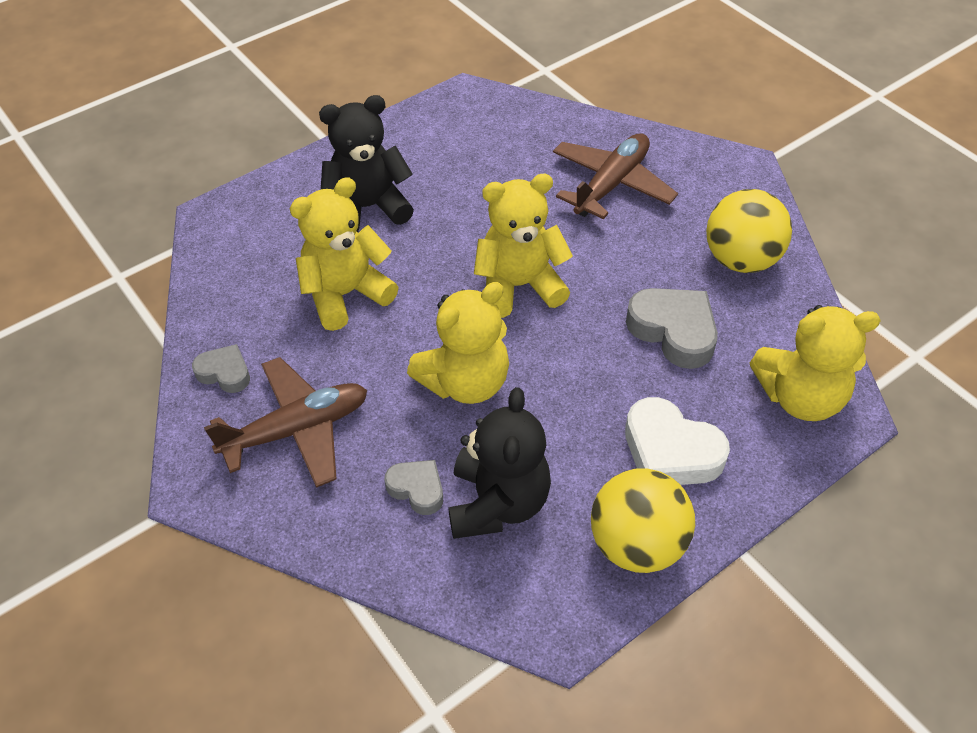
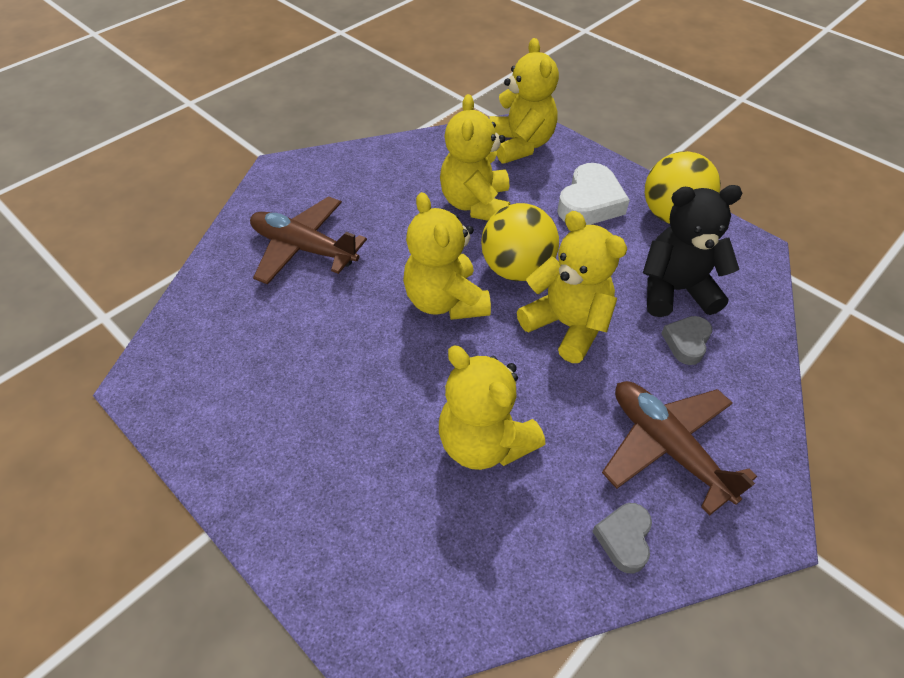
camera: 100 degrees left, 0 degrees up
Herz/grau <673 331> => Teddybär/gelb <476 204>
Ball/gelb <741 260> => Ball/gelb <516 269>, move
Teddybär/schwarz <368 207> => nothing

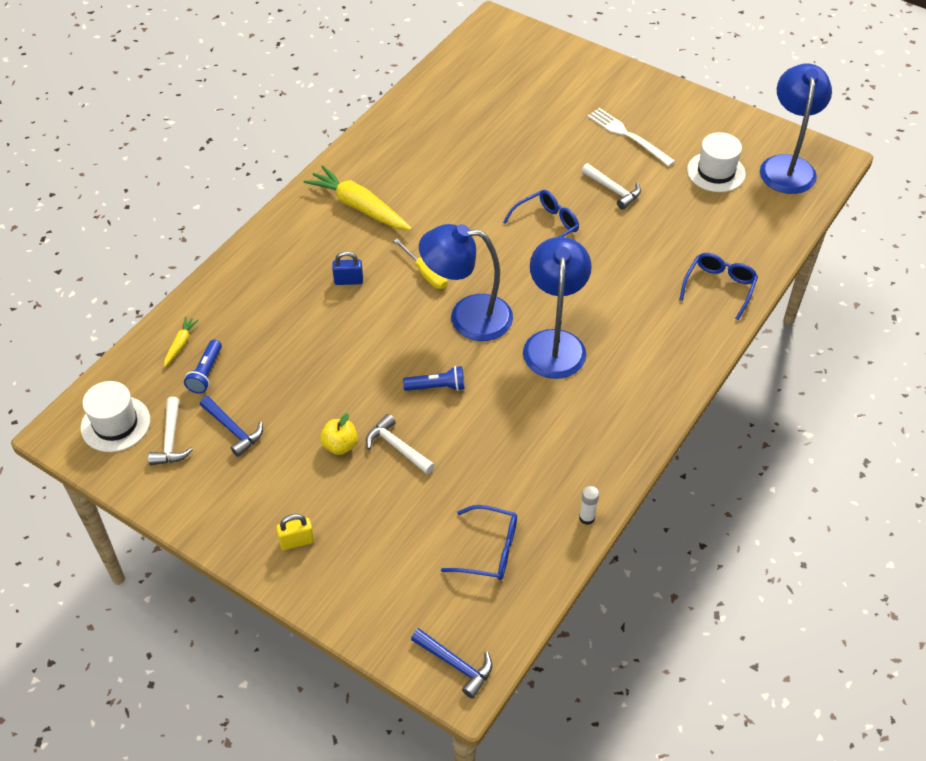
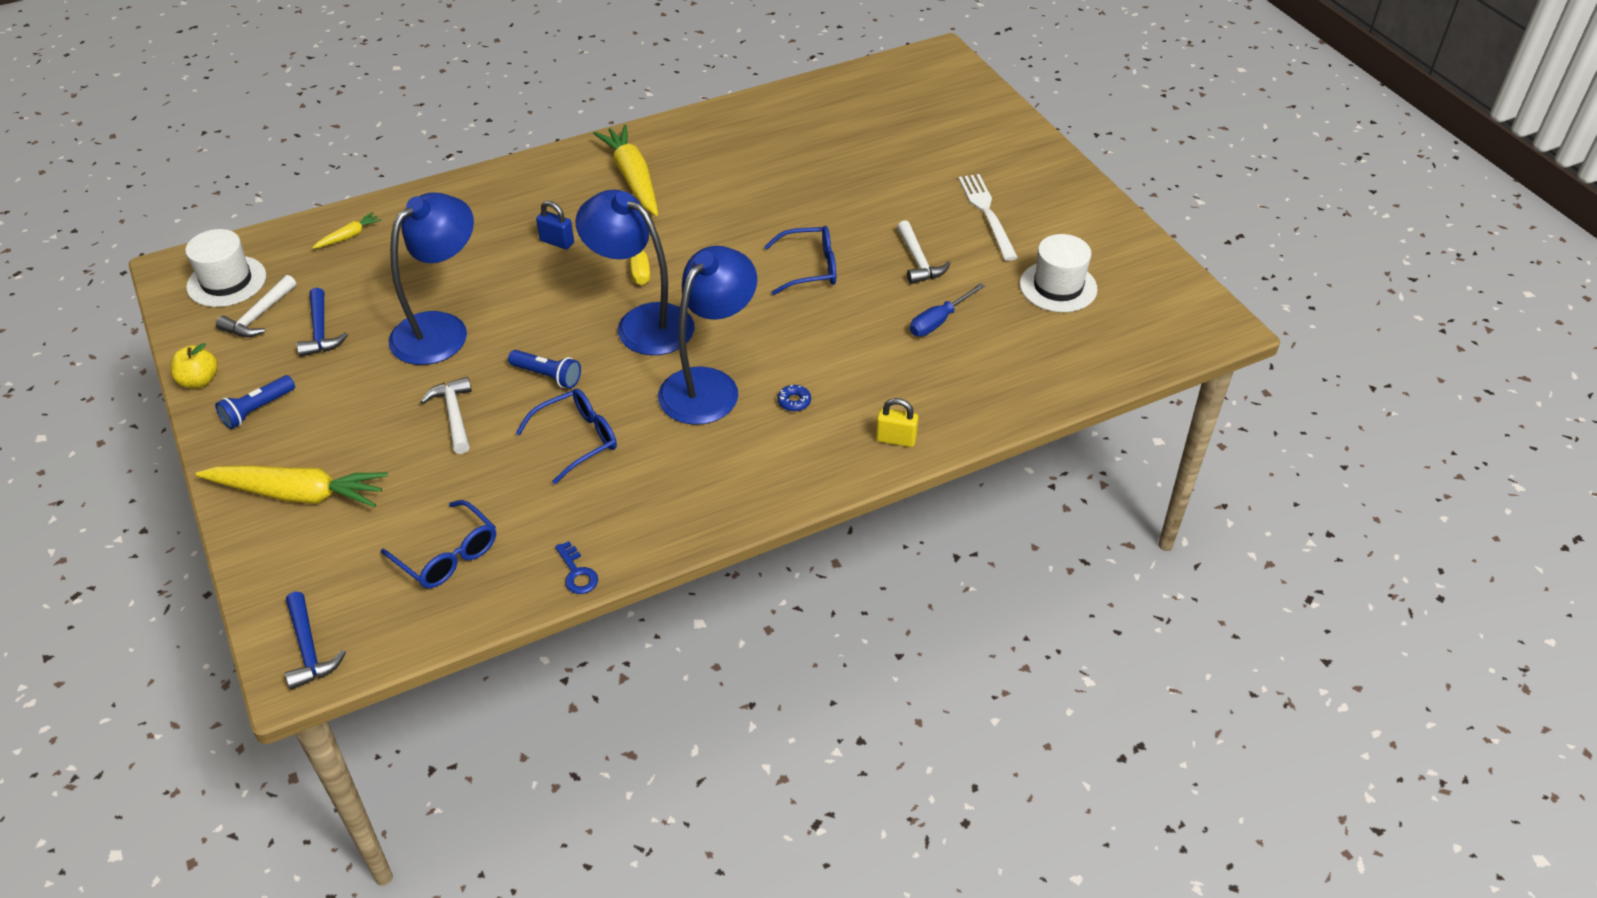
camera: 30 degrees right, 5 degrees down
Apfel/gelb <340 445> => Apfel/gelb <199 381>, move
nothing => Karotte/gelb <298 494>
Taschenlampe/blau <206 373> => Taschenlampe/blau <257 410>, move
Lampe/blau <787 166> => Lampe/blau <441 329>, move
Brille/blau <719 287> => Brille/blau <578 439>, move
Klebestift/weiß <587 518> => Schlüssel/blau <577 573>
nothing => Donut/blau <794 401>
Vorhängeschloss/gelb <297 541> => Vorhängeschloss/gelb <896 439>, move
nothing => Schraubenzieher/blau <939 321>

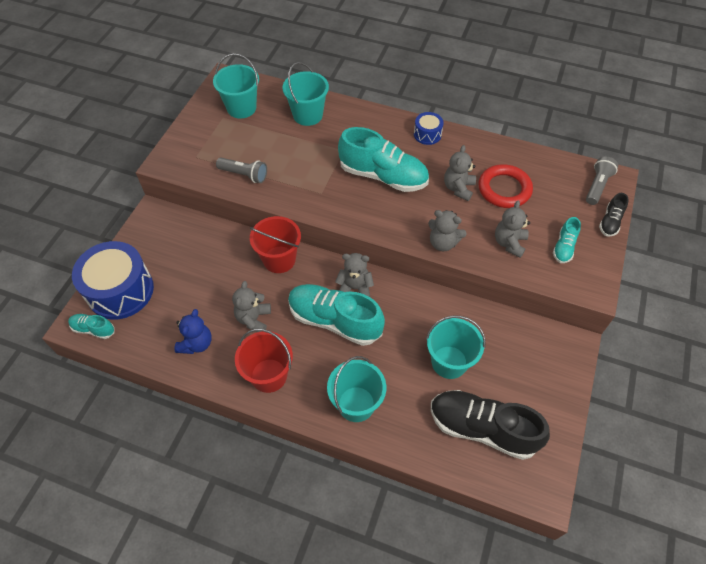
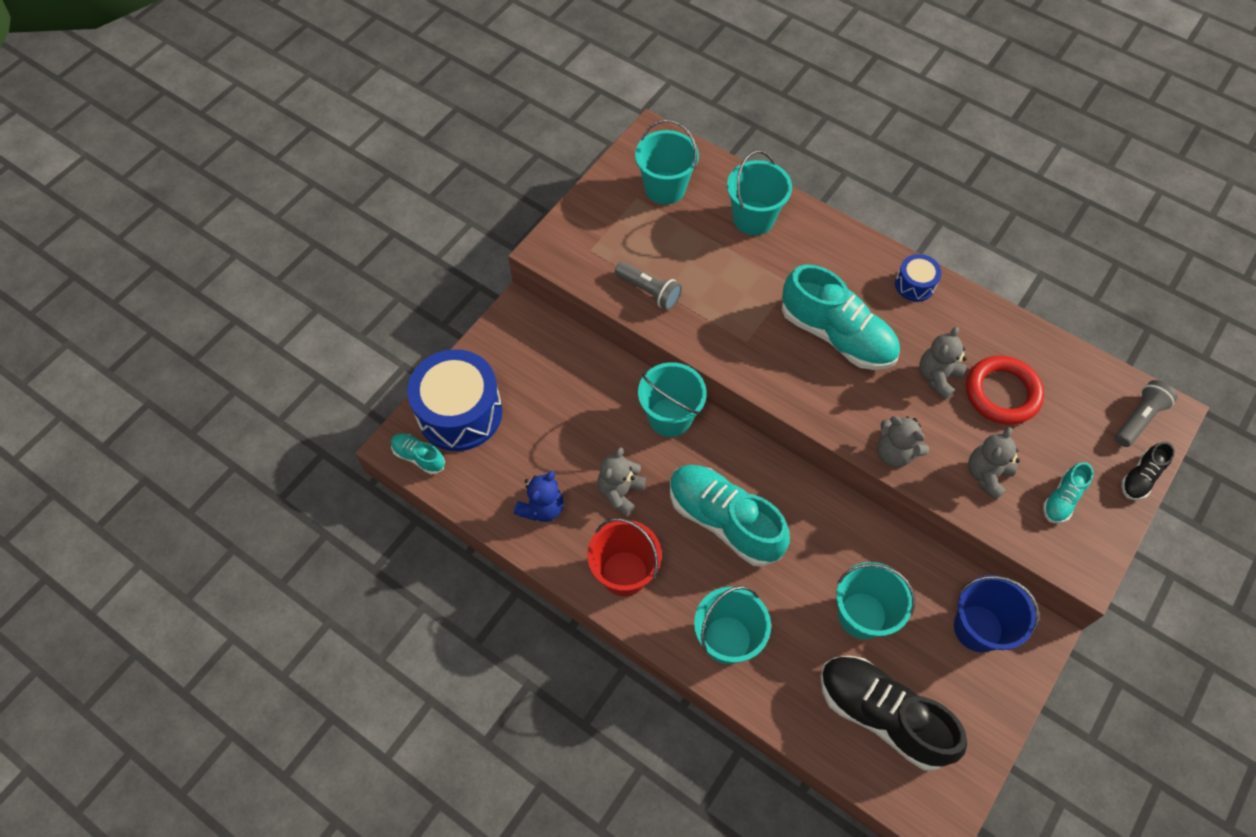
camera: 15 degrees right, 5 degrees up
Eimer/rot <279 259> => Eimer/türkis <670 417>
nothing => Eimer/blau <978 628>
Teddybär/grau <355 288> => nothing

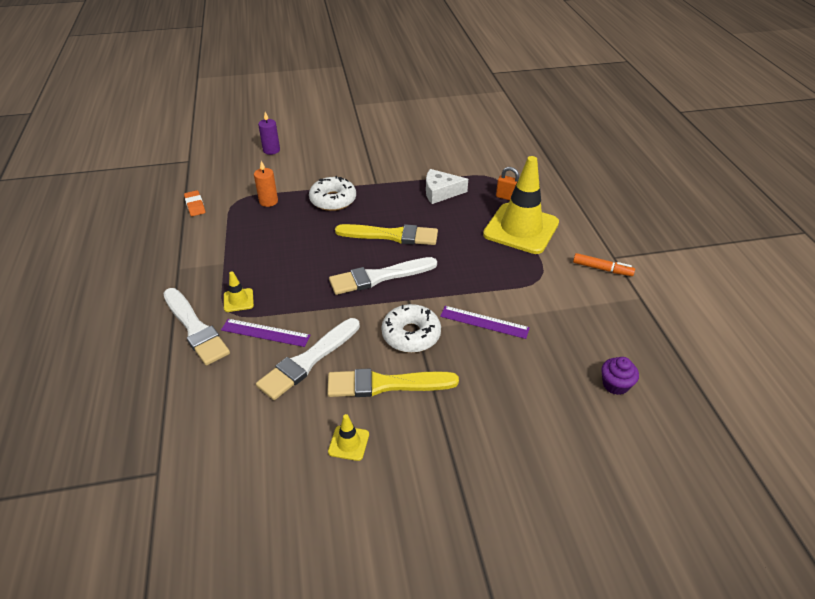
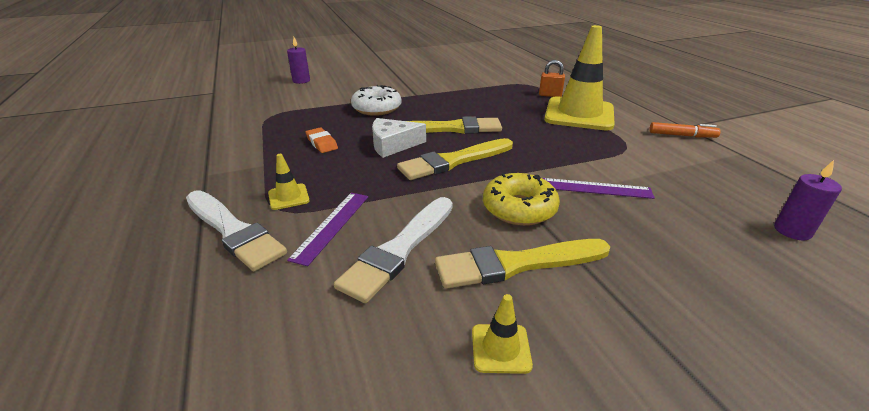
camera: 10 degrees left, 10 degrees down
Lineal/lila <265 333> => Lineal/lila <332 226>, 75 degrees counterclockwise
Radiergummi/orange <195 205> => Radiergummi/orange <322 143>, move
Käse/weiß <440 192> => Käse/weiß <393 145>, move
Pinsel/weiß <379 277> => Pinsel/gelb <453 161>
Donut/weiß <411 335> => Donut/gelb <519 208>
Muffin/lila <615 385> => Kerze/lila <792 231>
Kerze/orange <268 201> => nothing

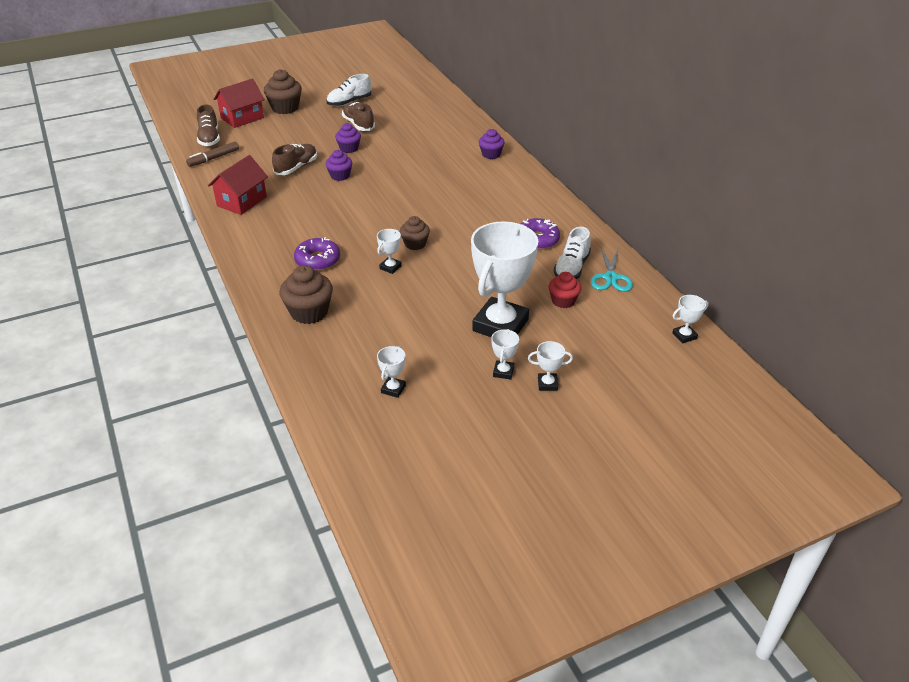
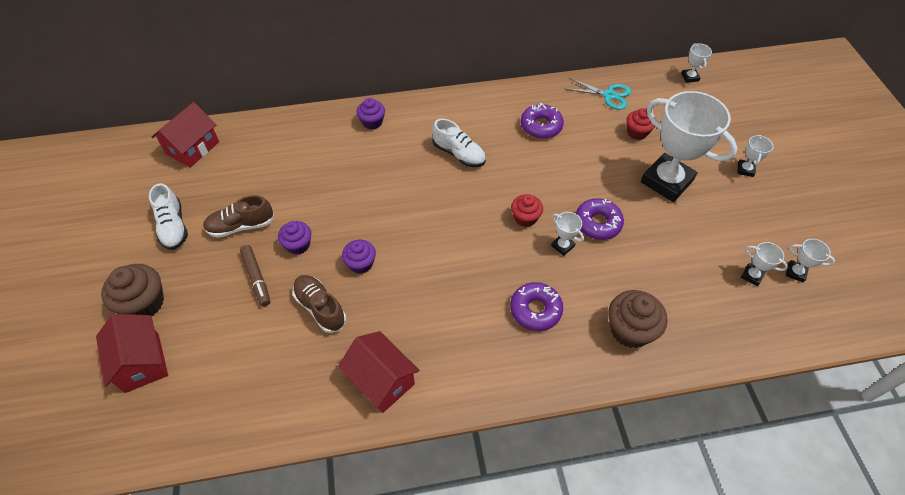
camera: 75 degrees left, 15 degrees up
nothing => Haus/rot <193 148>
Filzstift/braun <214 158> => Filzstift/braun <256 277>, move
Schuh/weiß <571 268> => Schuh/weiß <459 154>, move
Muffin/braun <415 244> => Muffin/rot <525 218>
nothing => Donut/lila <597 223>
Pokal/weiß <503 372> => Pokal/weiß <795 272>, move
Schuh/braun <209 138> => nothing

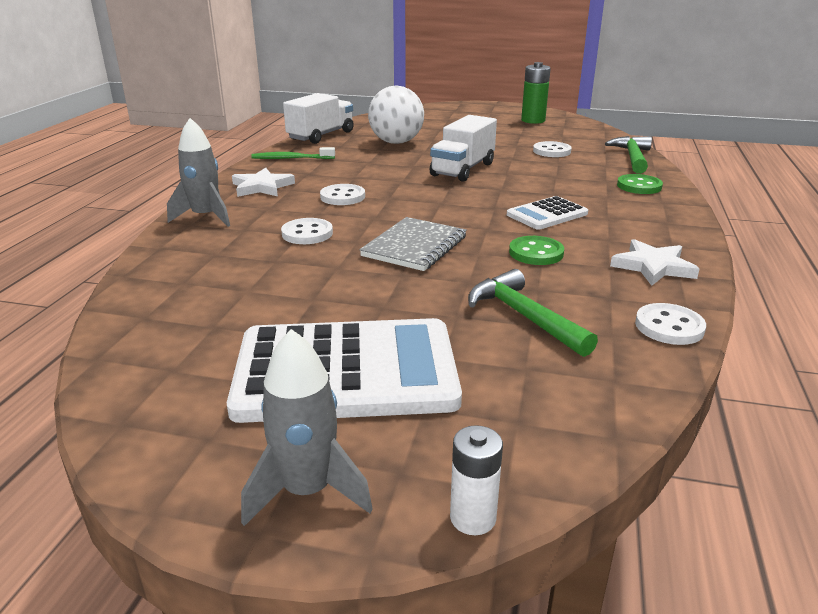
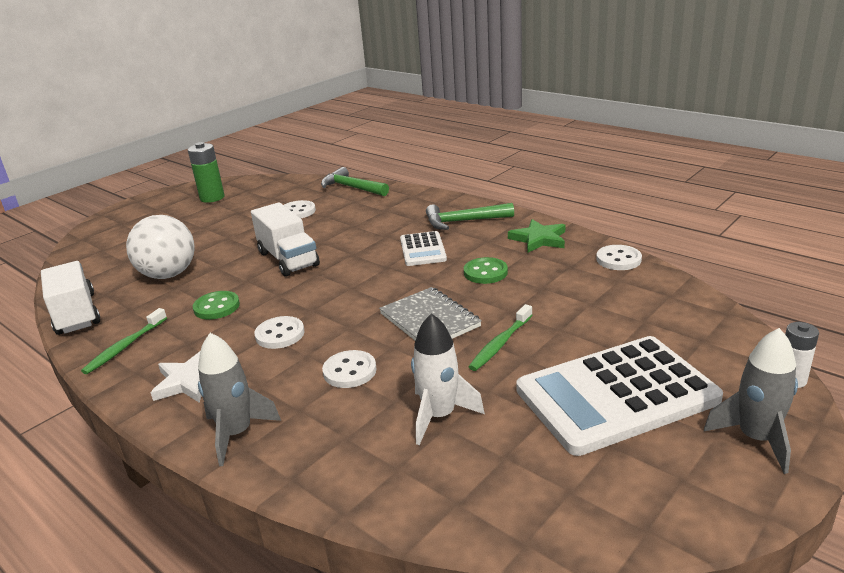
camera: 60 degrees left, 0 degrees up
Knopf/grün <639 186> => Knopf/grün <217 307>, move
nothing => Rakete/weiß <439 416>
Hammer/grün <524 316> => Hammer/grün <463 221>, move
nothing => Zahnbürste/grün <500 344>
Stern/weiß <653 266> => Stern/grün <539 239>
Taschenrechner/weiß <346 371> => Taschenrechner/weiß <616 395>, 135 degrees counterclockwise

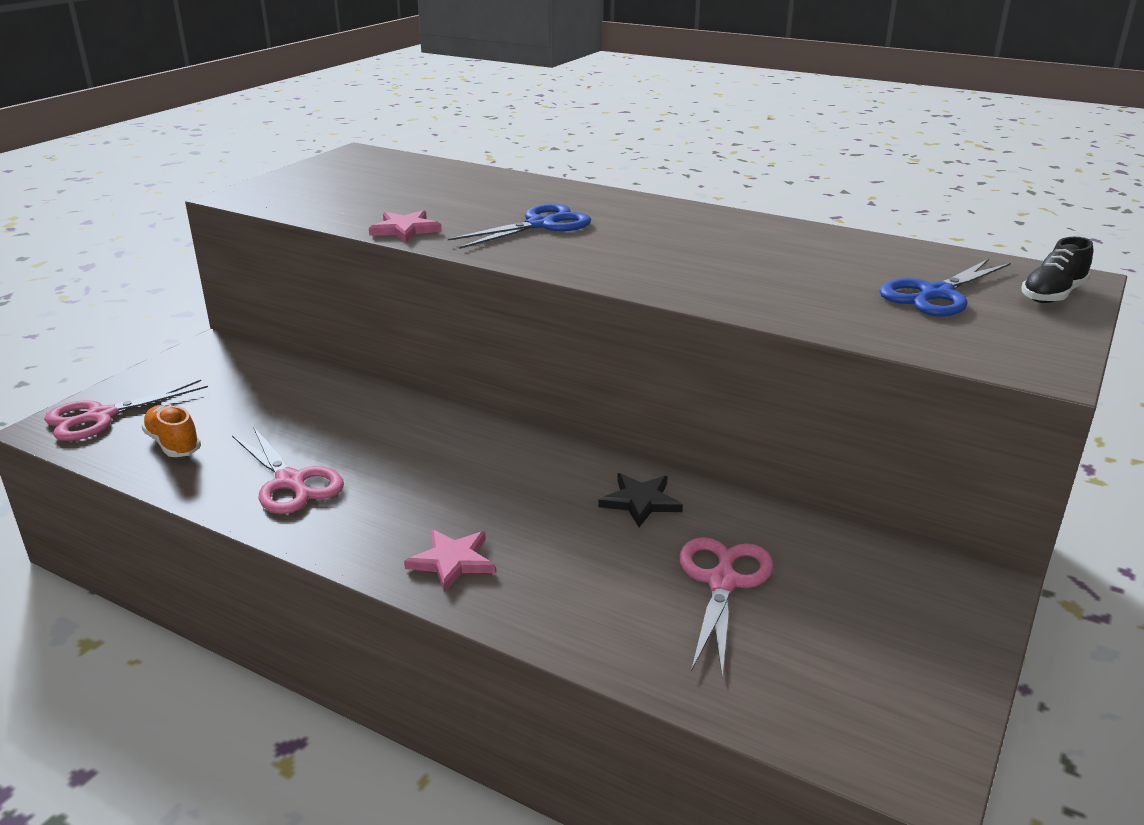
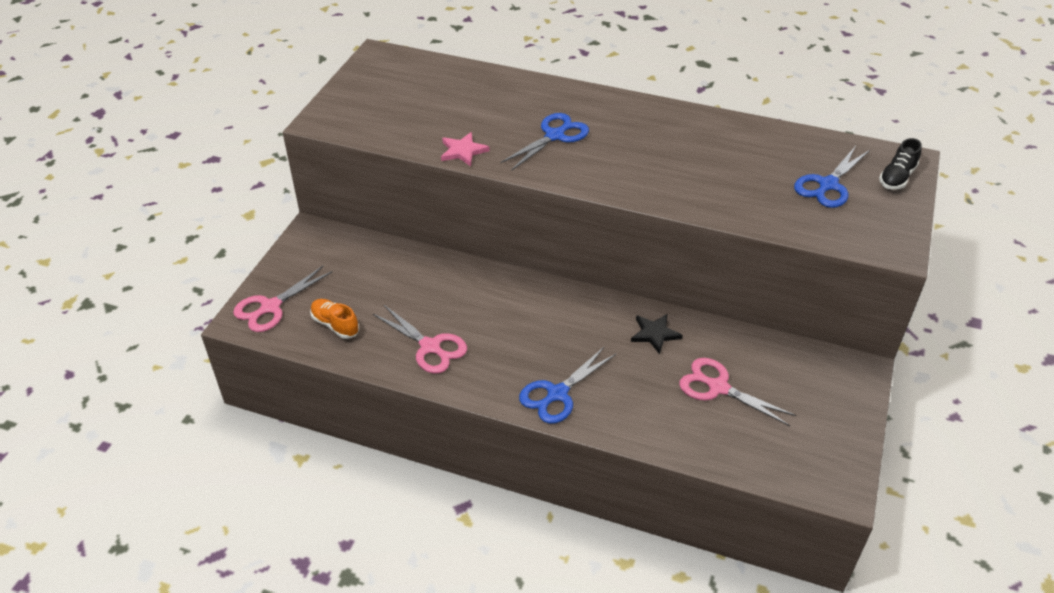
camera: 10 degrees left, 15 degrees up
Stern/rosa <452 561> => Schere/blau <557 394>
Schere/rosa <722 582> => Schere/rosa <718 387>, 60 degrees counterclockwise

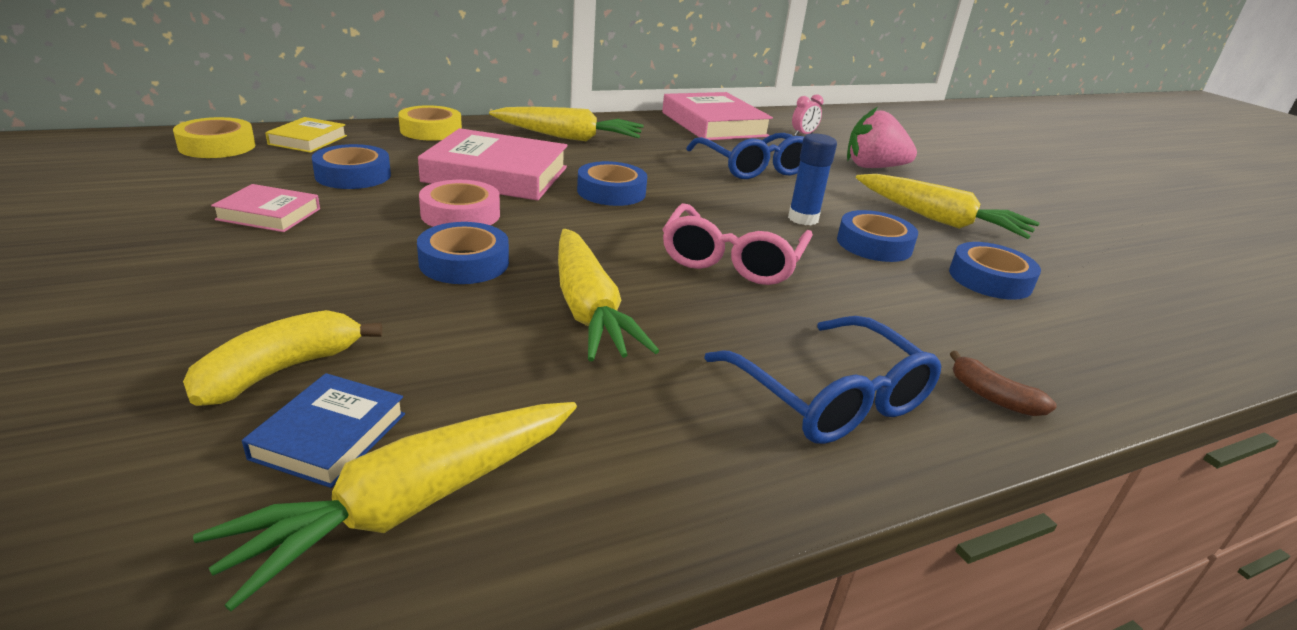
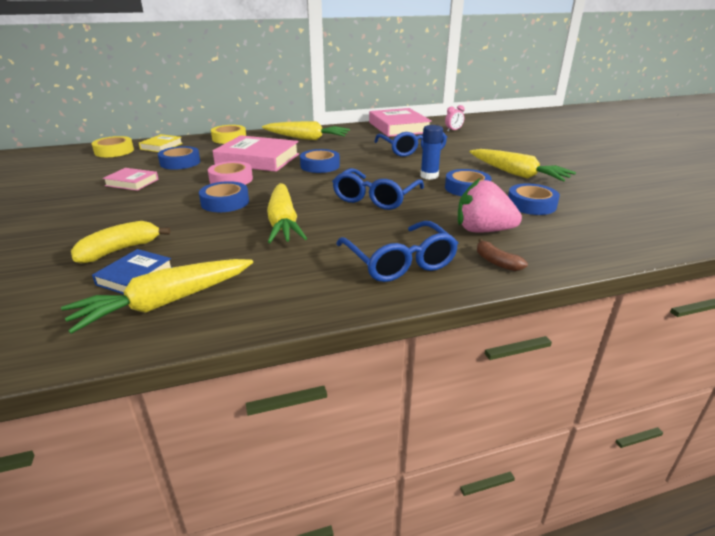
camera: 10 degrees right, 0 degrees up
Brille/rosa <732 260> => Brille/blau <375 198>
Erdbeere/rosa <873 167> => Erdbeere/rosa <483 231>, move

